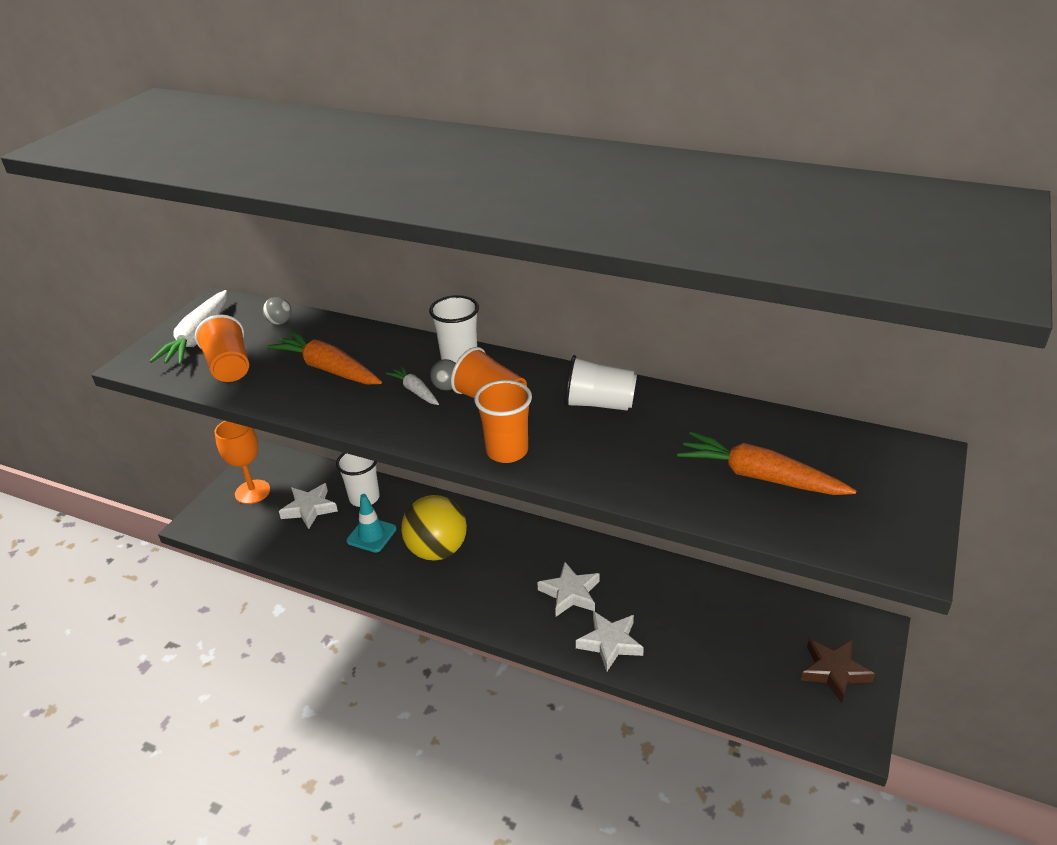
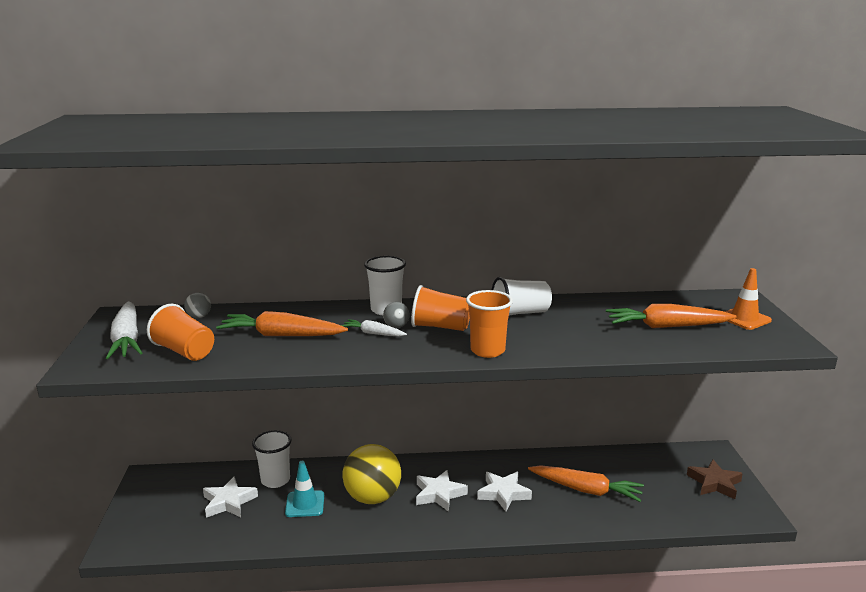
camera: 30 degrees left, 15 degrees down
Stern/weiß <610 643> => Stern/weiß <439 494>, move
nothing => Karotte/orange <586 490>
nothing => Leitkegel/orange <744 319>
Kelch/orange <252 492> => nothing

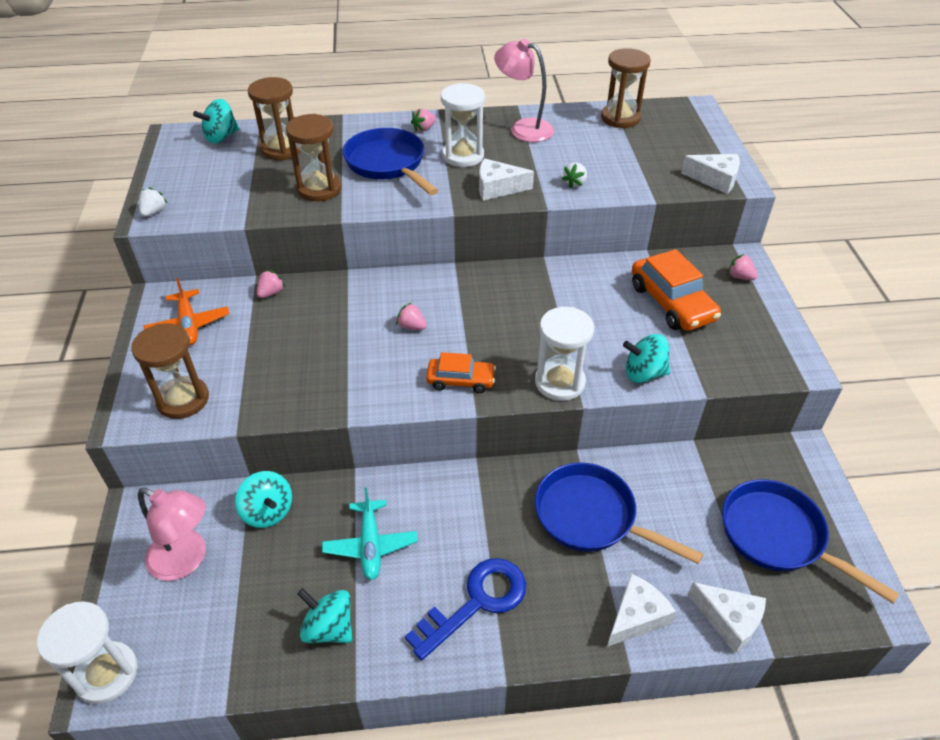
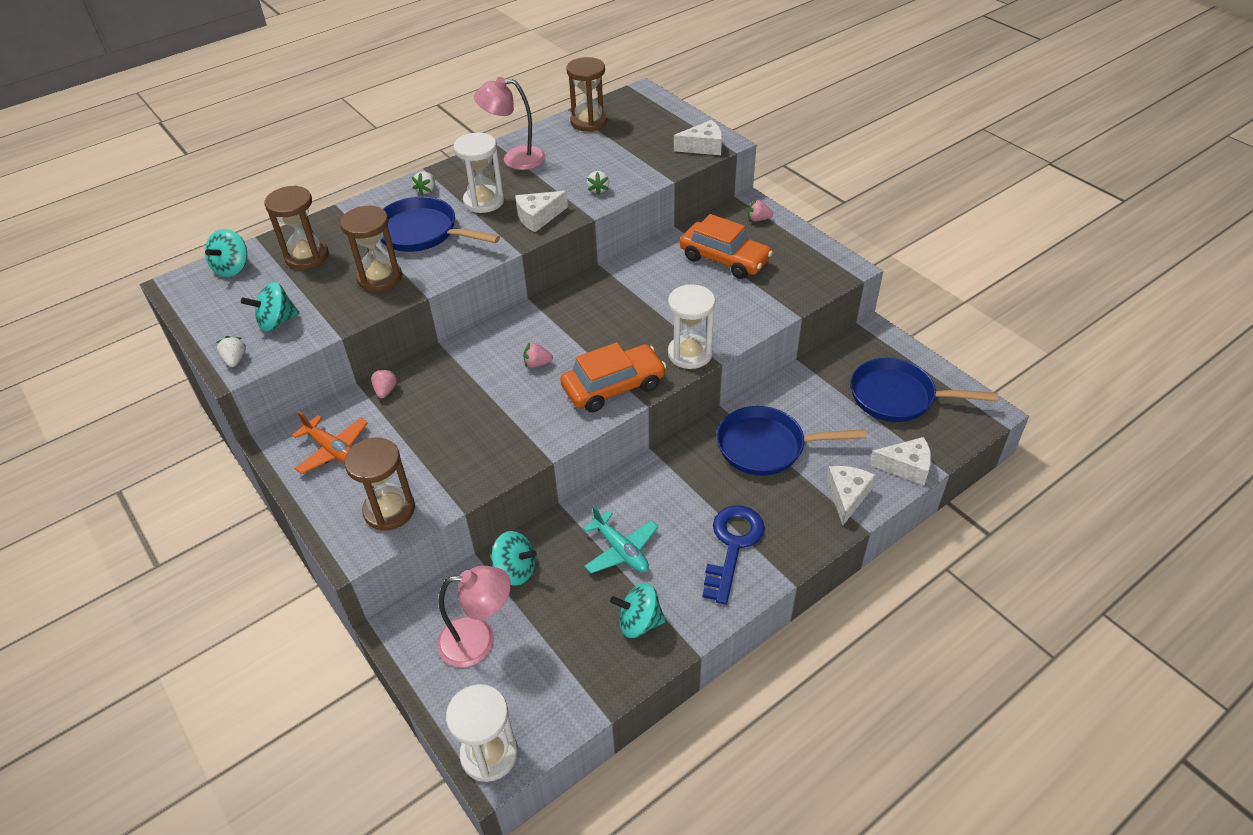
camera: 30 degrees left, 0 degrees up
Kreisel/türkis <644 373> => Kreisel/türkis <277 322>, move
Erdbeere/rosa <424 129> => Erdbeere/weiß <426 190>
Auto/orange <461 380> => Auto/orange <613 386>, x1.64

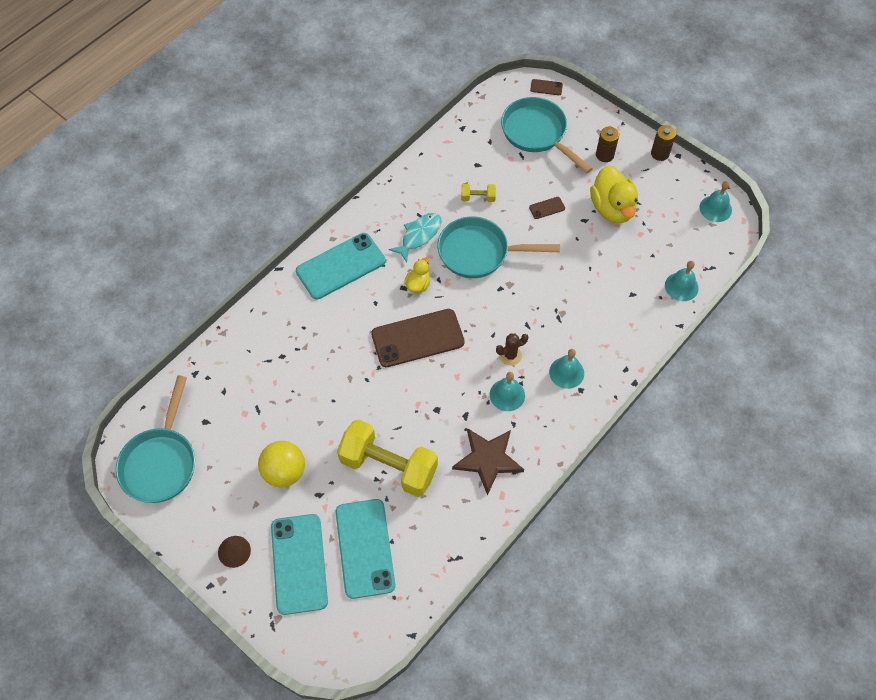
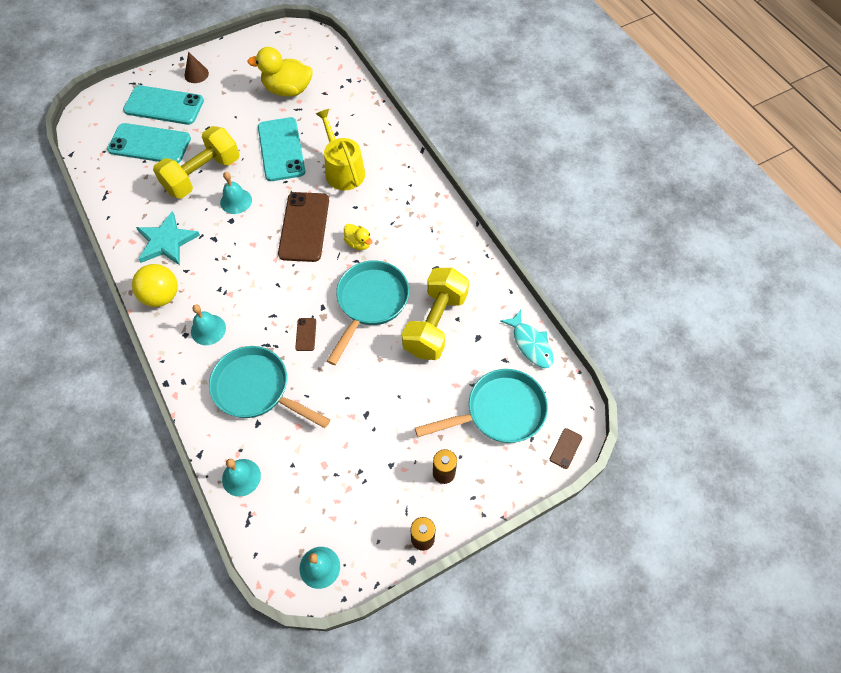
camera: 110 degrees right, 0 degrees up
Ball/gelb <284 472> => Ball/gelb <161 296>, move
Stern/braun <488 459> => Stern/türkis <166 241>
Pfanne/türkis <161 462> => Pfanne/türkis <257 389>, move
Glocke/türkis <507 395> => Glocke/türkis <236 201>, move
Ente/gelb <612 208> => Ente/gelb <287 90>, move
Handy/türkis <341 266> => Handy/türkis <281 149>, move
Handy/braun <547 208> => Handy/braun <306 334>, move
nothing => Gießkanne/gelb <343 170>
Hantel/gelb <478 197> => Hantel/gelb <435 324>, x2.36
Fisch/türkis <419 235> => Fisch/türkis <530 344>, move
Kaktus/braun <510 355> => nothing

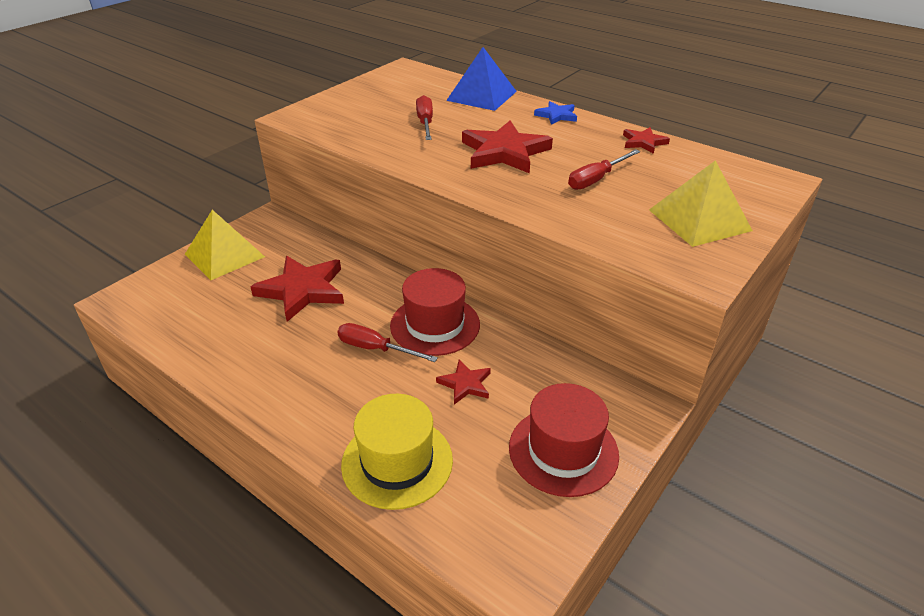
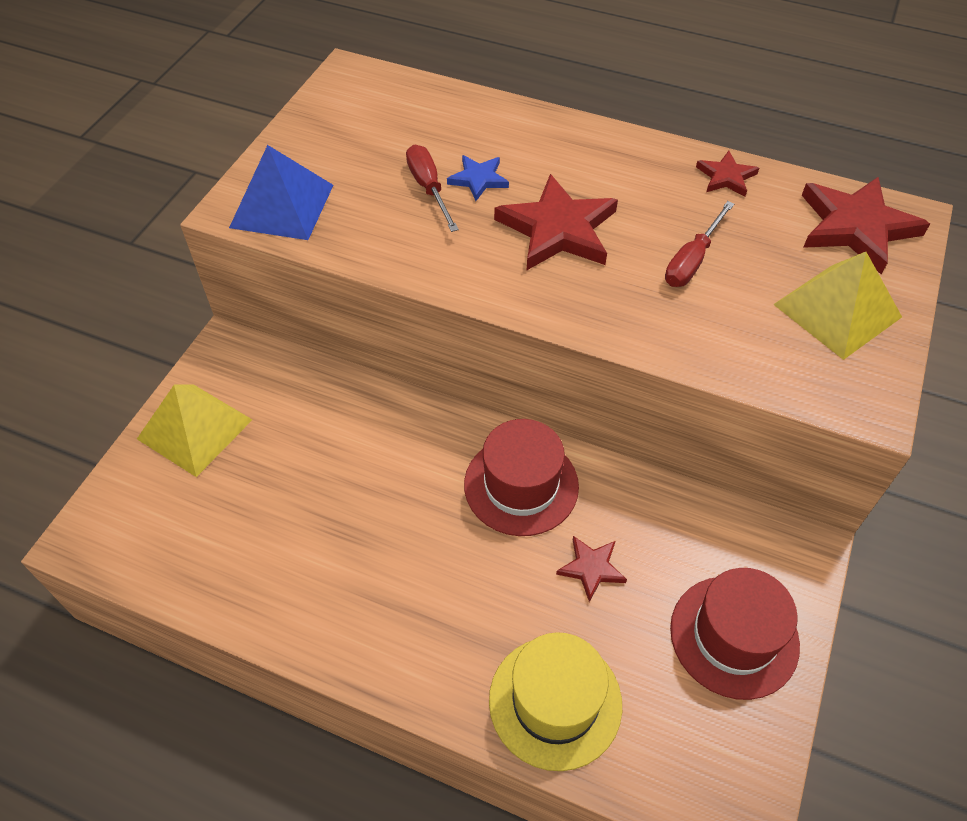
camera: 15 degrees left, 15 degrees up
Pyramide/blau <482 96> => Pyramide/blau <282 206>, move
Stern/blau <556 115> => Stern/blau <478 179>, move
Stern/rot <302 290> => Stern/rot <856 227>, move
Schraubenzieher/rot <375 349> => nothing

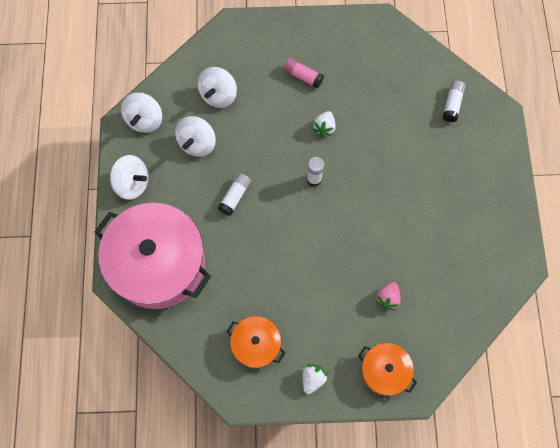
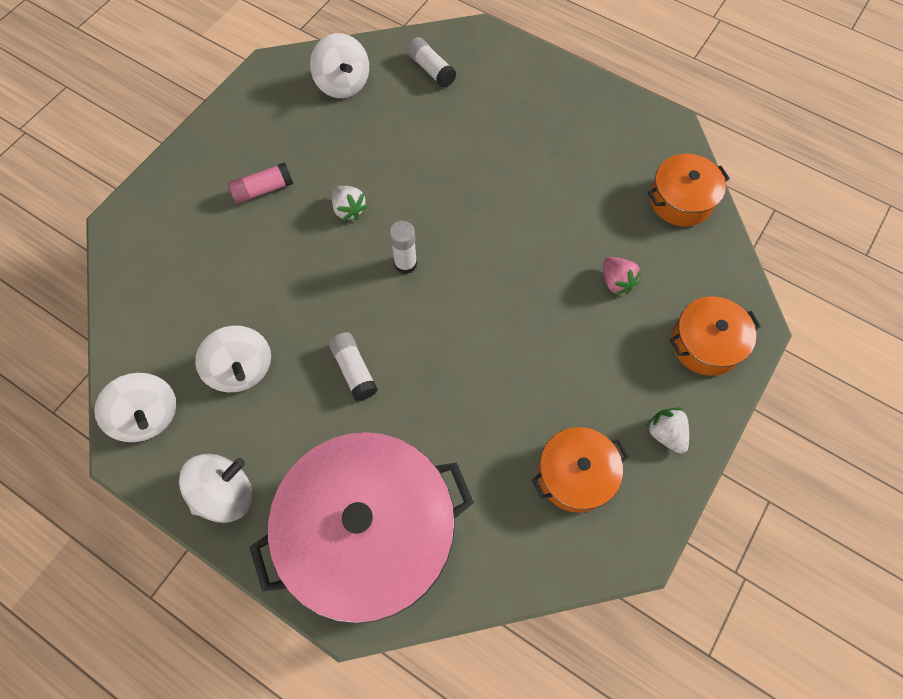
camera: 55 degrees left, 5 degrees down
Kreisel/weiß <218 95> => Kreisel/weiß <343 84>, move
nothing => Kochtopf/orange <680 200>

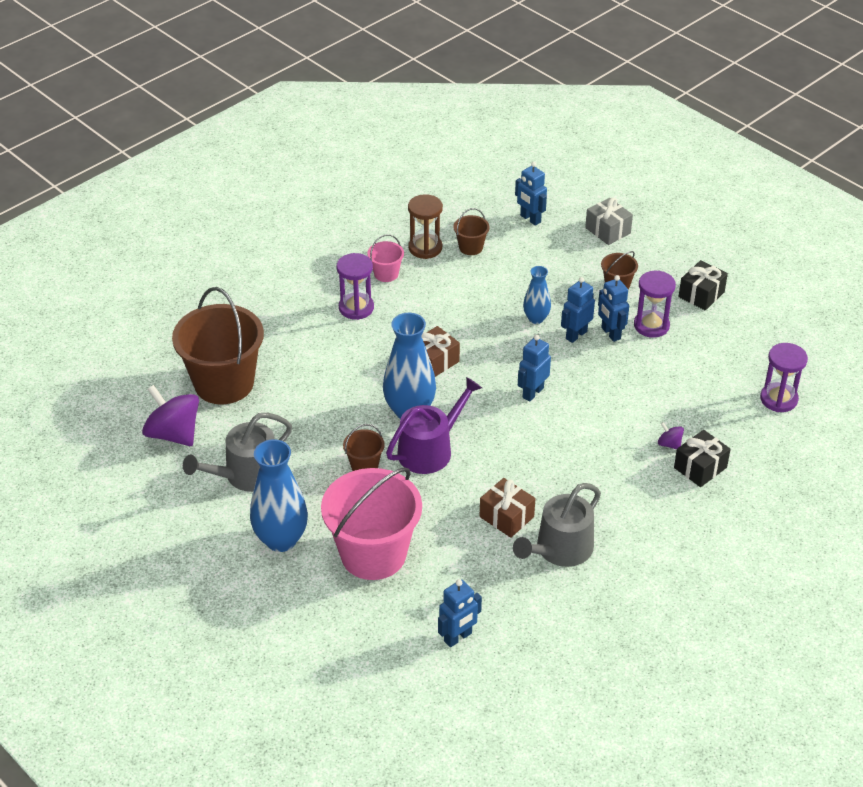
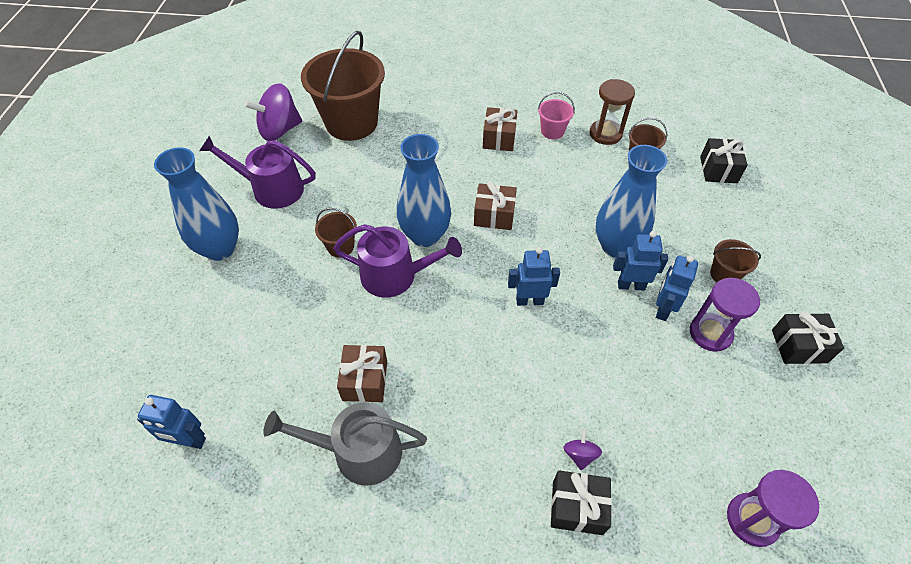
camera: 50 degrees right, 10 degrees up
Gießkanne/grau <246 475> => Gießkanne/lila <272 189>
Kreisel/lila <173 434> => Kreisel/lila <279 130>, 120 degrees counterclockwise
Sanduhr/lila <356 308> => Geschenk/braun <499 138>
Vase/blau <536 318> => Vase/blau <616 246>, x1.80
Roboter/blau <530 219> => Geschenk/schwarz <718 170>
Eimer/rosa <373 554> => nothing
Geschenk/grau <608 230> => nothing

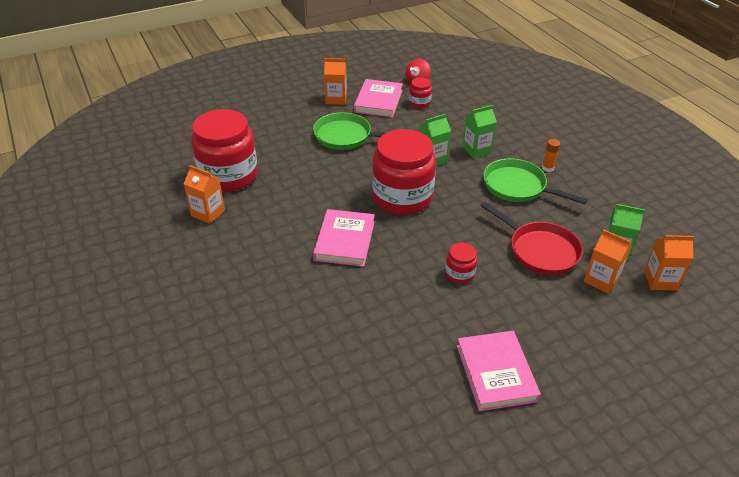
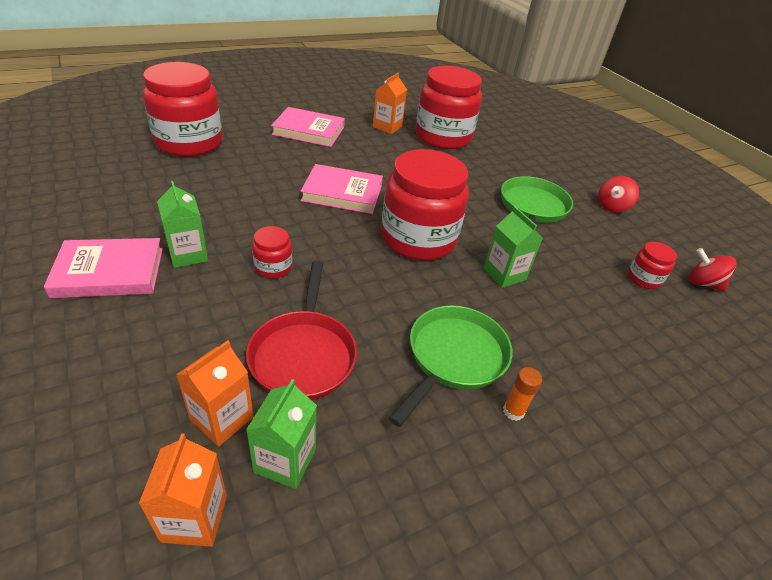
camera: 85 degrees right, 0 degrees up
nothing => Einmachglas/rot <189 142>
Getränkekarton/grün <477 150> => Getränkekarton/grün <188 254>, move
Pfanne/rot <539 250> => Pfanne/rot <303 354>, 45 degrees counterclockwise
Buch/rosa <378 101> => Buch/rosa <309 131>, move
Getränkekarton/orange <336 99> => Kreisel/rot <612 207>

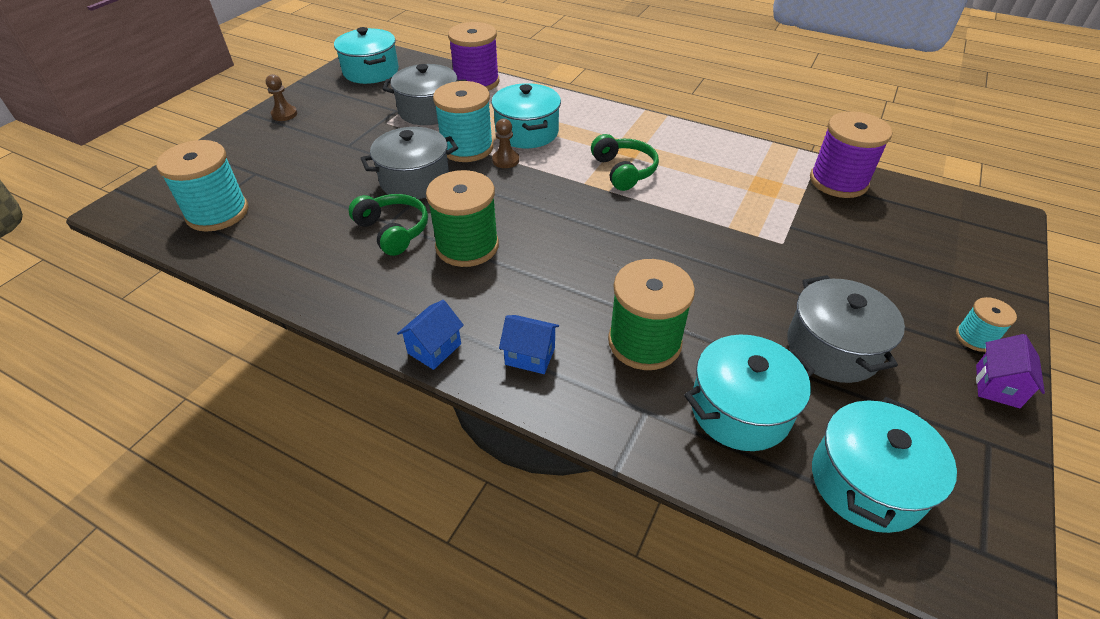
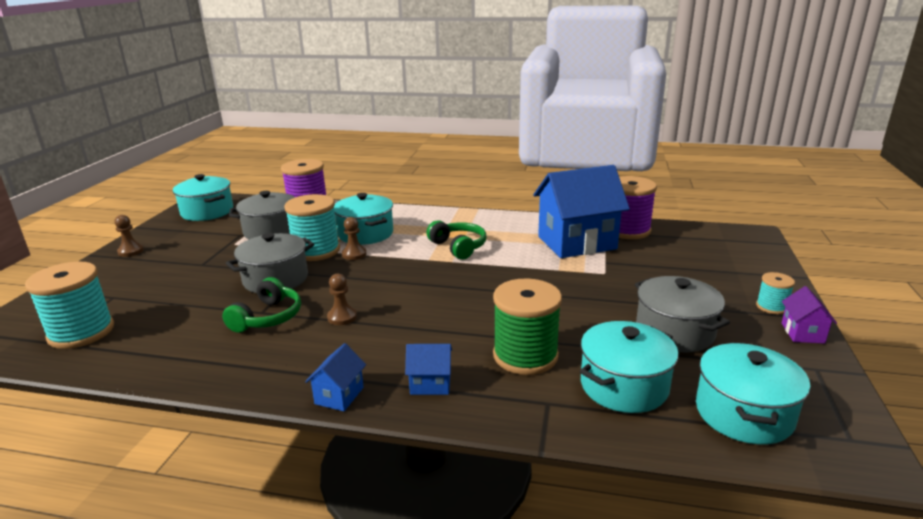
camera: 15 degrees left, 20 degrees down
Kopfhörer/grün <393 231> => Kopfhörer/grün <268 317>, 75 degrees clockwise
Garnrolle/grün <467 246> => Bauer/braun <342 317>
nothing => Haus/blau <576 243>

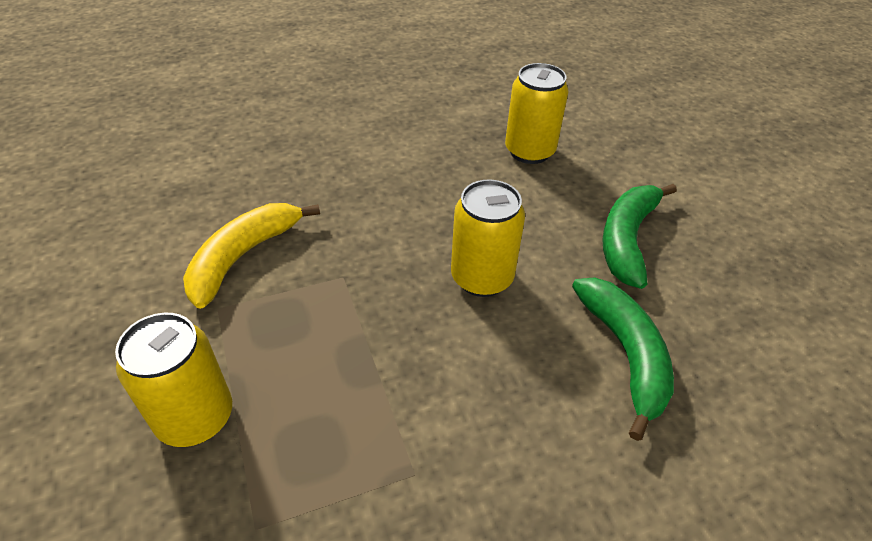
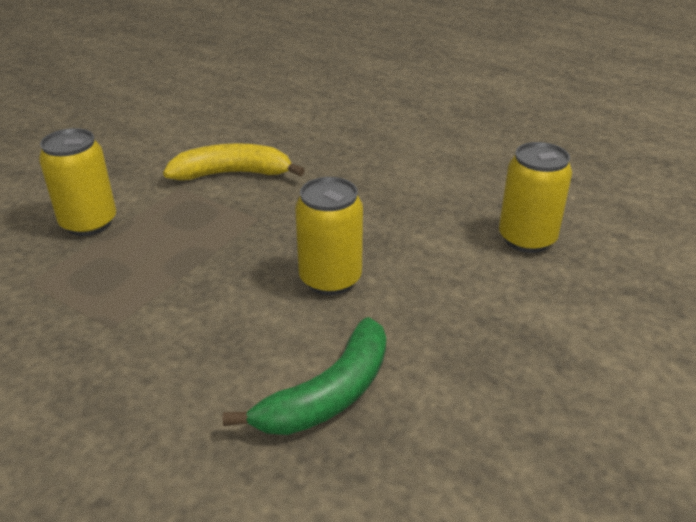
camera: 55 degrees right, 10 degrees down
Banane/grün <627 240> => nothing

